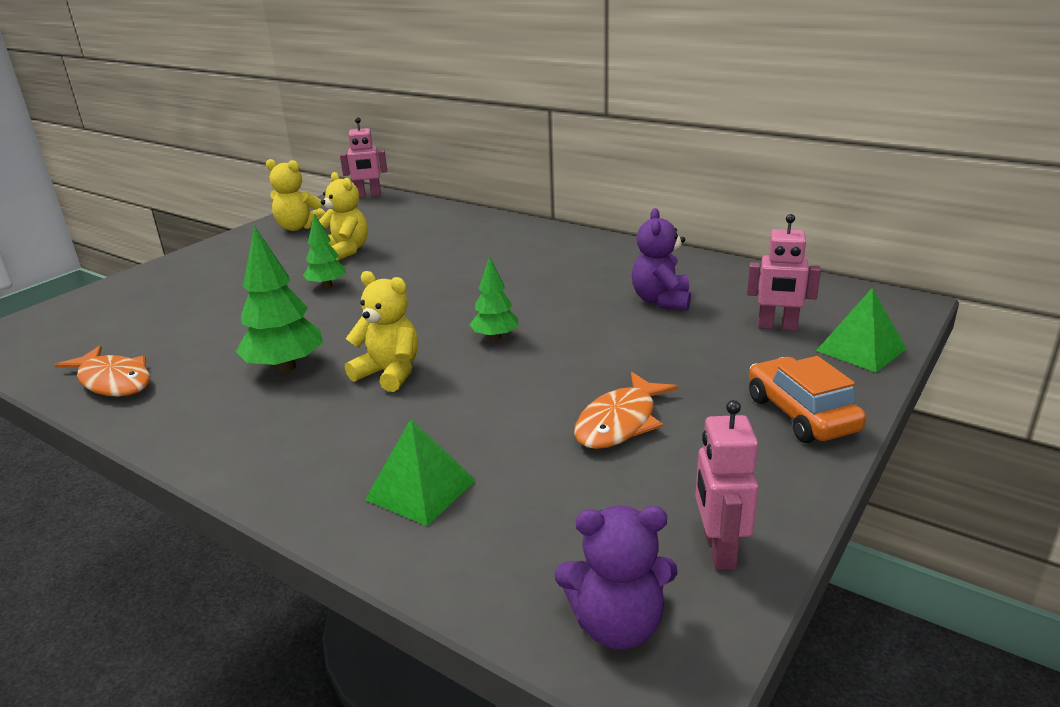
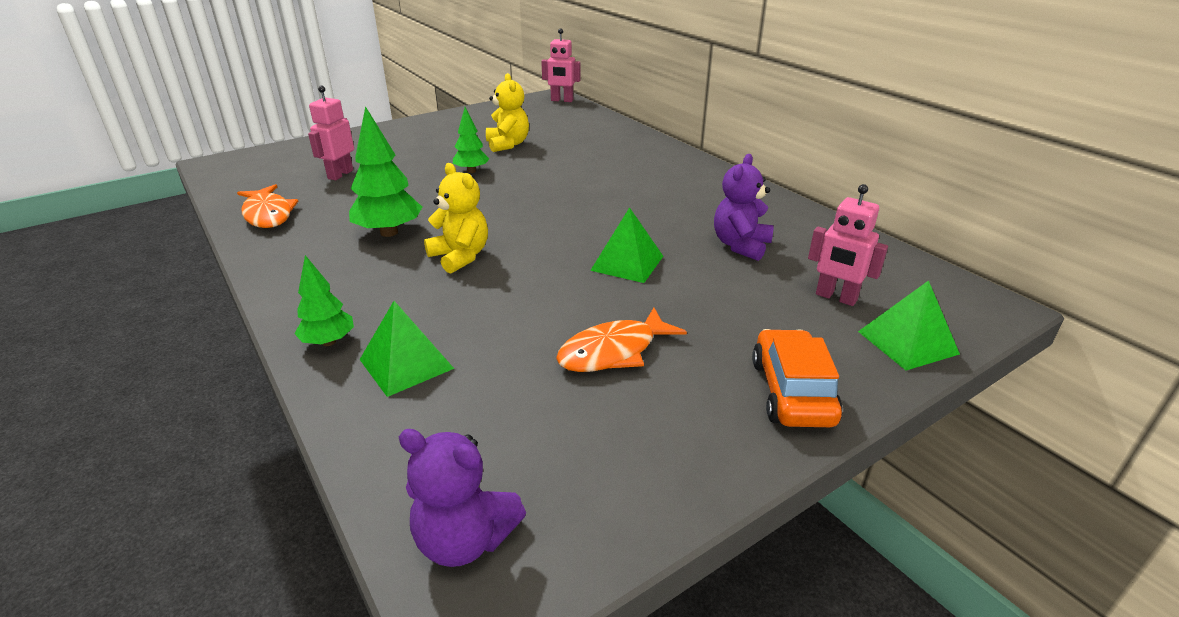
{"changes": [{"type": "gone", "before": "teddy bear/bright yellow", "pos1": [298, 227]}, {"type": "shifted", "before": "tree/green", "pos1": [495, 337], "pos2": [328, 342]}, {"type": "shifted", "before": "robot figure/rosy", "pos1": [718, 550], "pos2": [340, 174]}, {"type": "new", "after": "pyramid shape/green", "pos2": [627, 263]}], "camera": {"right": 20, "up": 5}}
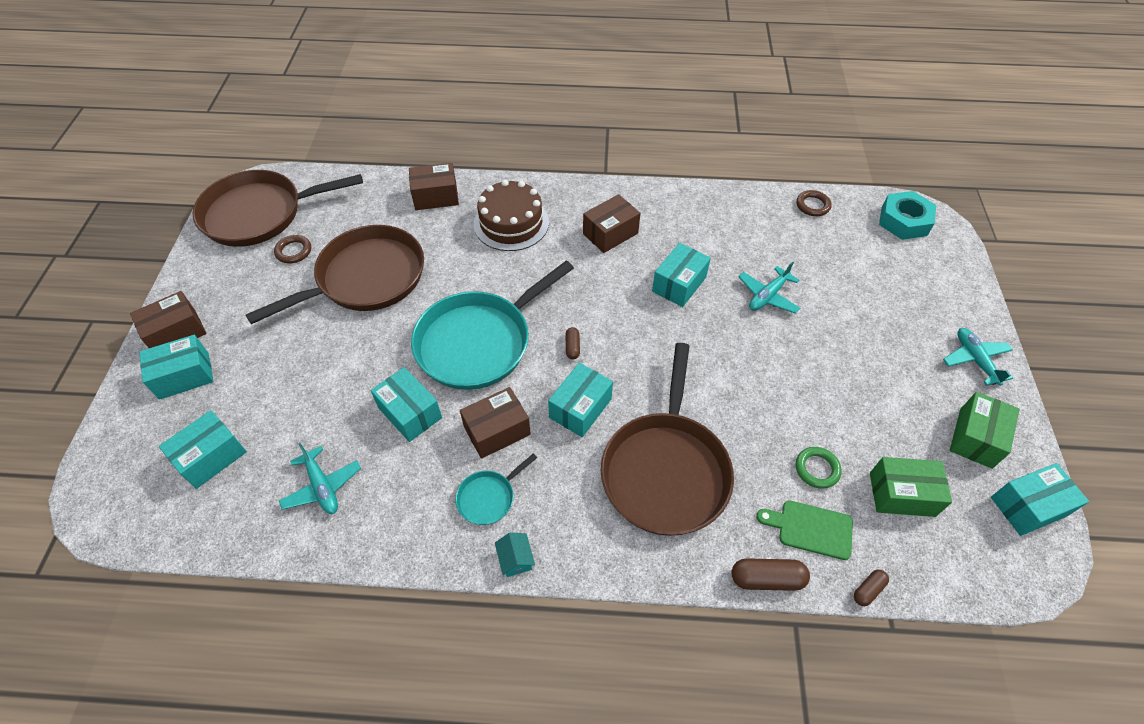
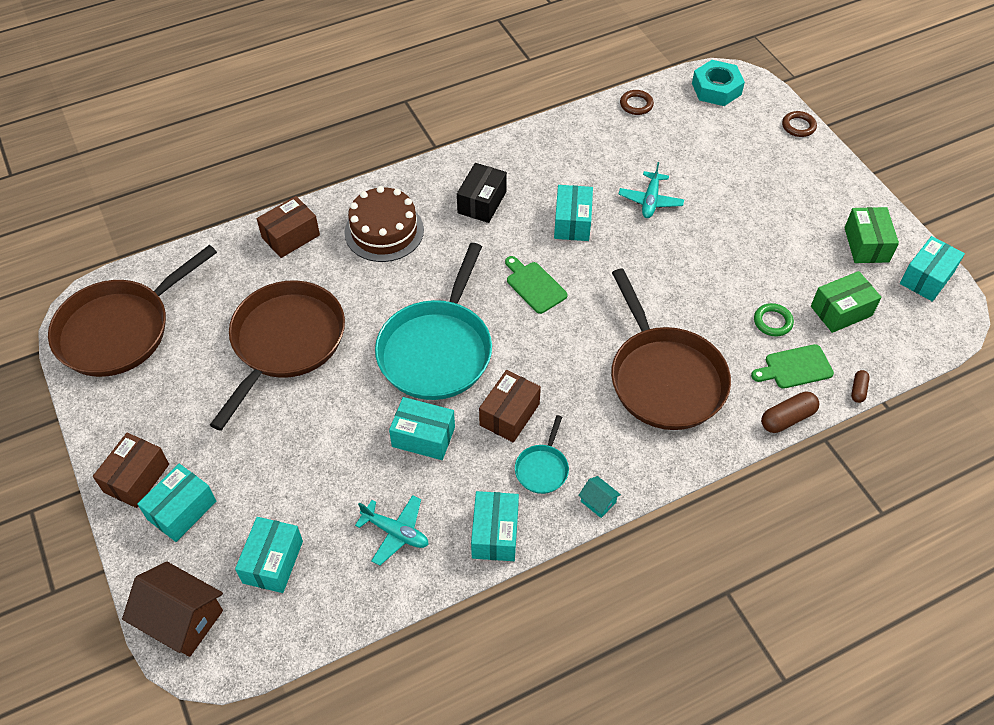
{"changes": [{"type": "repainted", "before": "package/russet", "after": "package/black", "pos1": [610, 233], "pos2": [482, 202]}, {"type": "shifted", "before": "hoop/russet", "pos1": [293, 251], "pos2": [798, 126]}, {"type": "gone", "before": "capsule/russet", "pos1": [572, 347]}, {"type": "gone", "before": "plane/aqua", "pos1": [975, 360]}, {"type": "shifted", "before": "package/aqua", "pos1": [580, 408], "pos2": [495, 533]}, {"type": "new", "after": "cutting board/green", "pos2": [534, 285]}, {"type": "new", "after": "cottage/russet", "pos2": [182, 619]}], "camera": {"right": -30, "up": 0}}
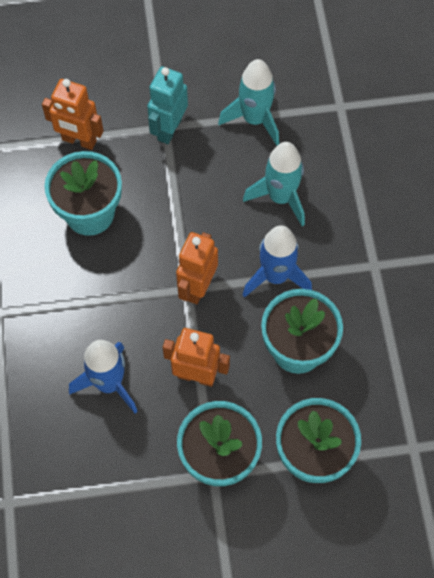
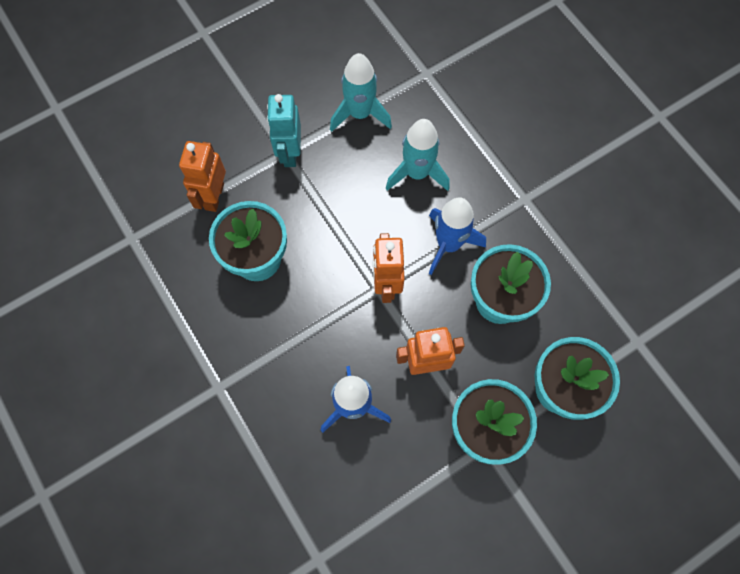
{"changes": [{"type": "rotated", "before": "robot figure/orange-coloured", "pos1": [79, 141], "pos2": [214, 196], "turn": 105}], "camera": {"right": -25, "up": 5}}
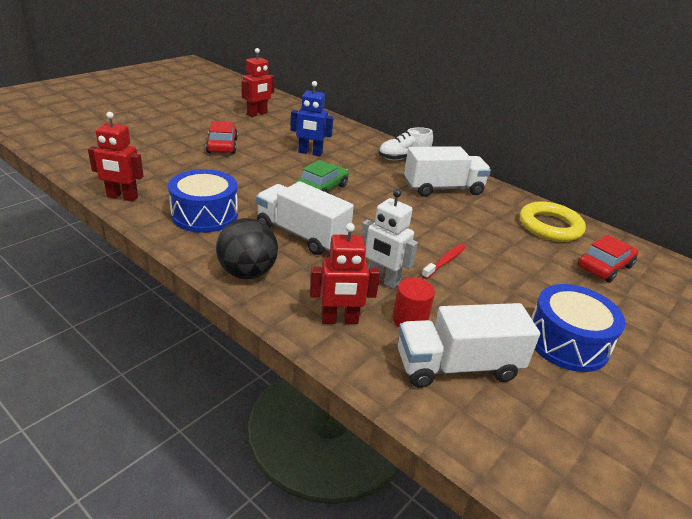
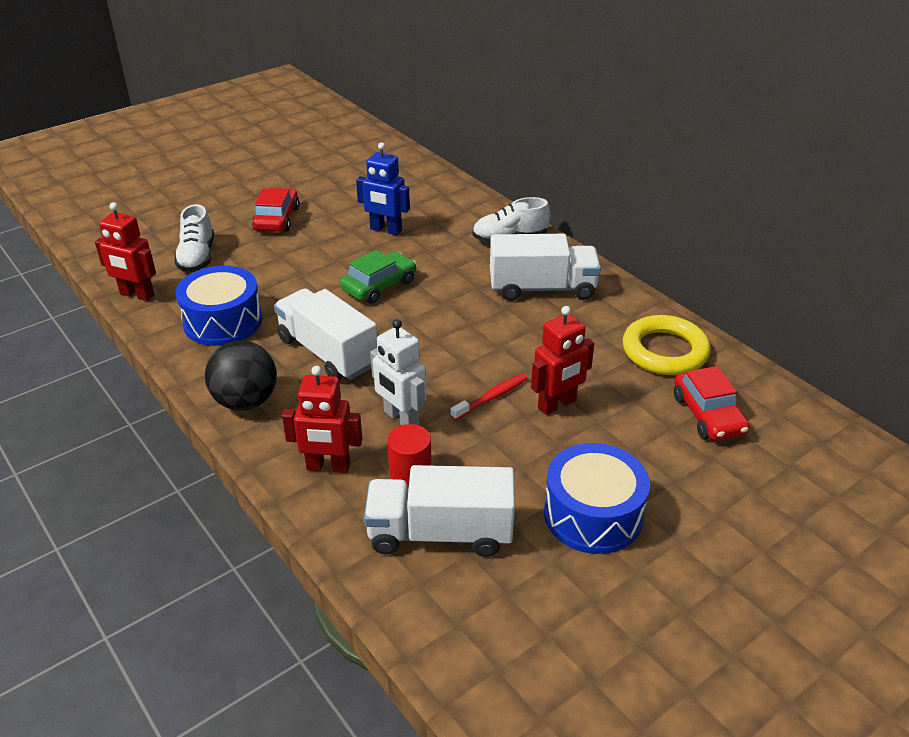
{"changes": [{"type": "shifted", "before": "robot figure/red", "pos1": [257, 114], "pos2": [557, 404]}, {"type": "rotated", "before": "toy car/red", "pos1": [604, 266], "pos2": [708, 415], "turn": 105}, {"type": "new", "after": "lace-up shoe/pure white", "pos2": [197, 257]}], "camera": {"right": 15, "up": 5}}
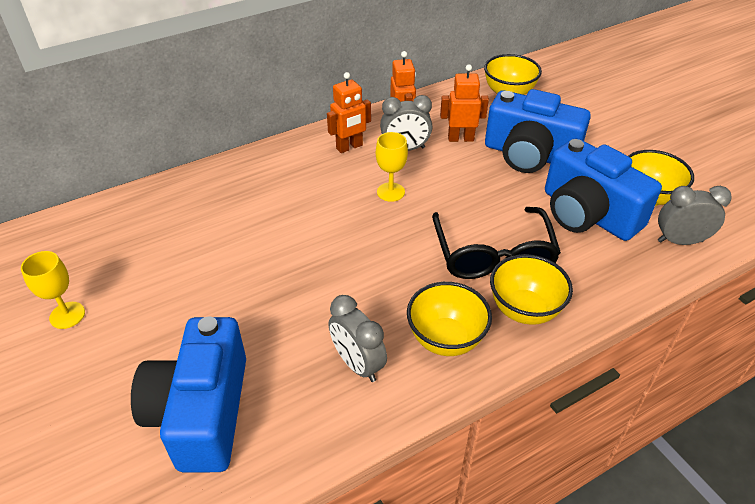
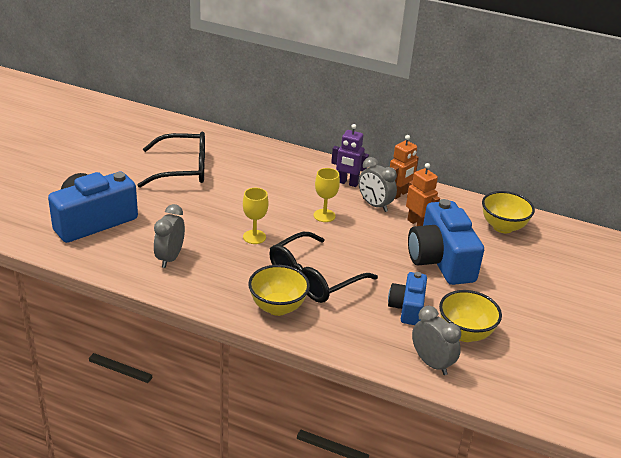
{"changes": [{"type": "repainted", "before": "robot figure/orange-coloured", "after": "robot figure/violet", "pos1": [349, 147], "pos2": [347, 183]}, {"type": "scaled", "before": "camera/cobalt", "pos1": [587, 214], "pos2": [407, 308], "scale": 0.57}, {"type": "shifted", "before": "wine glass/bright yellow", "pos1": [67, 315], "pos2": [254, 237]}, {"type": "gone", "before": "bowl/bright yellow", "pos1": [446, 339]}, {"type": "new", "after": "eyeglasses/black", "pos2": [182, 169]}], "camera": {"right": 50, "up": -10}}
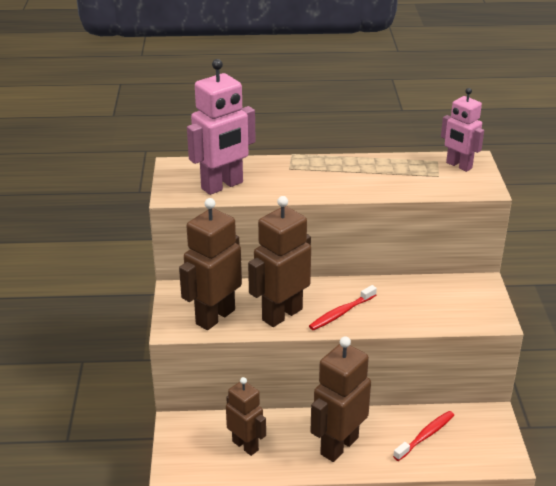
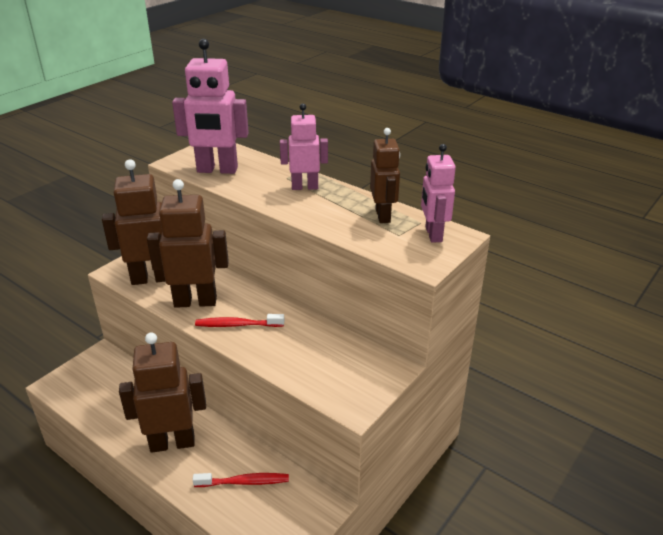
{"changes": [{"type": "shifted", "before": "robot figure/russet", "pos1": [245, 445], "pos2": [383, 216]}, {"type": "new", "after": "robot figure/rosy", "pos2": [305, 187]}], "camera": {"right": 40, "up": 0}}
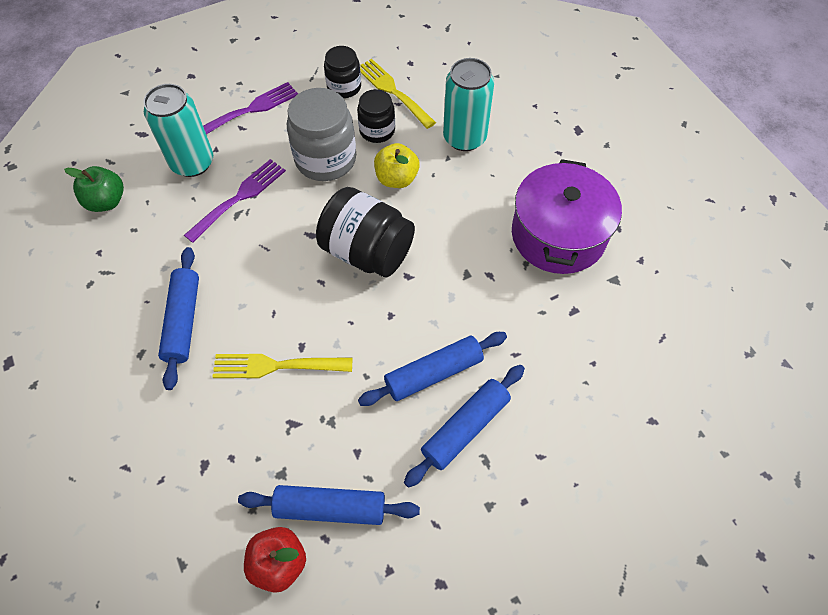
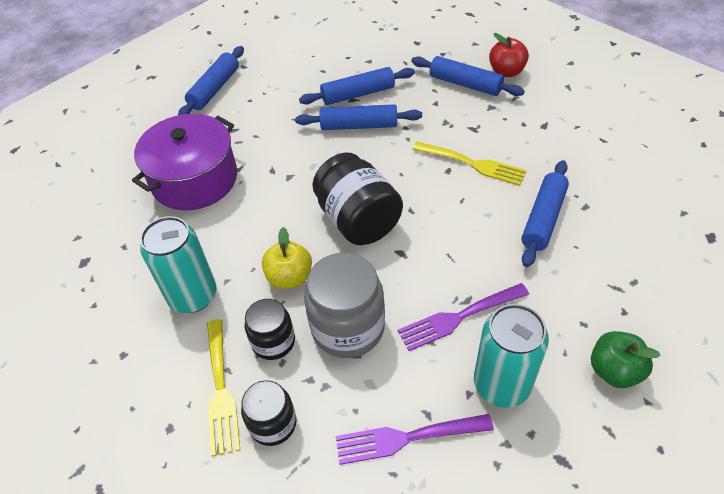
{"changes": [{"type": "new", "after": "pastry roller/cobalt", "pos2": [215, 89]}], "camera": {"right": -150, "up": -10}}
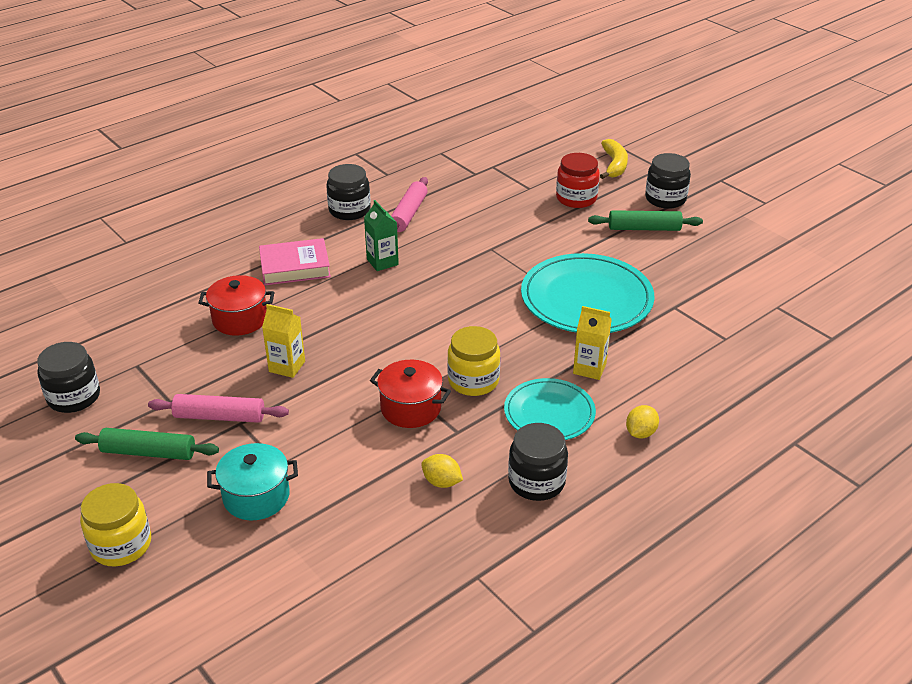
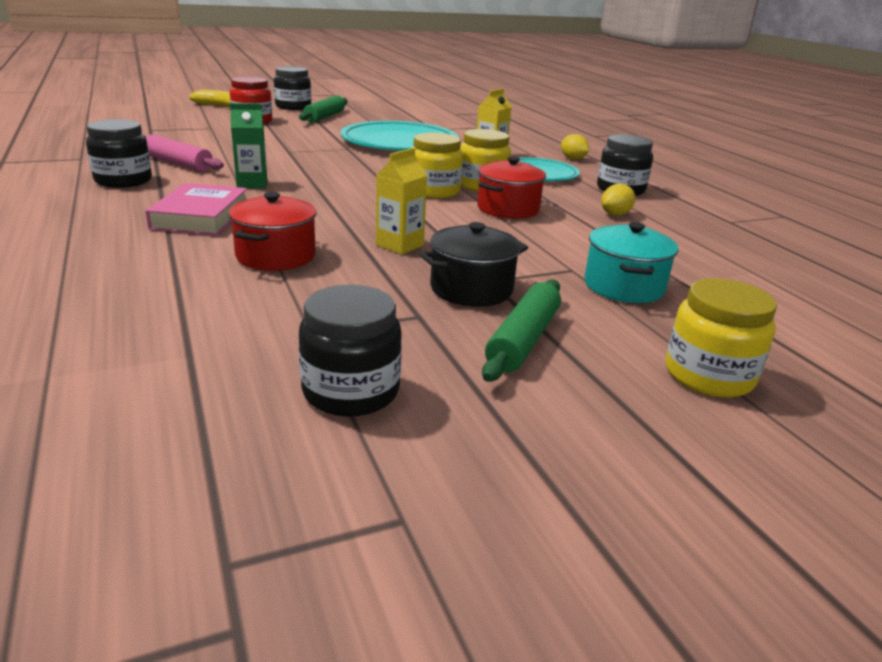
{"changes": [{"type": "swapped", "before": "pastry roller/rosy", "after": "cooking pot/black", "pos1": [219, 416], "pos2": [471, 289]}, {"type": "new", "after": "jam jar/bright yellow", "pos2": [434, 191]}], "camera": {"right": -75, "up": -10}}
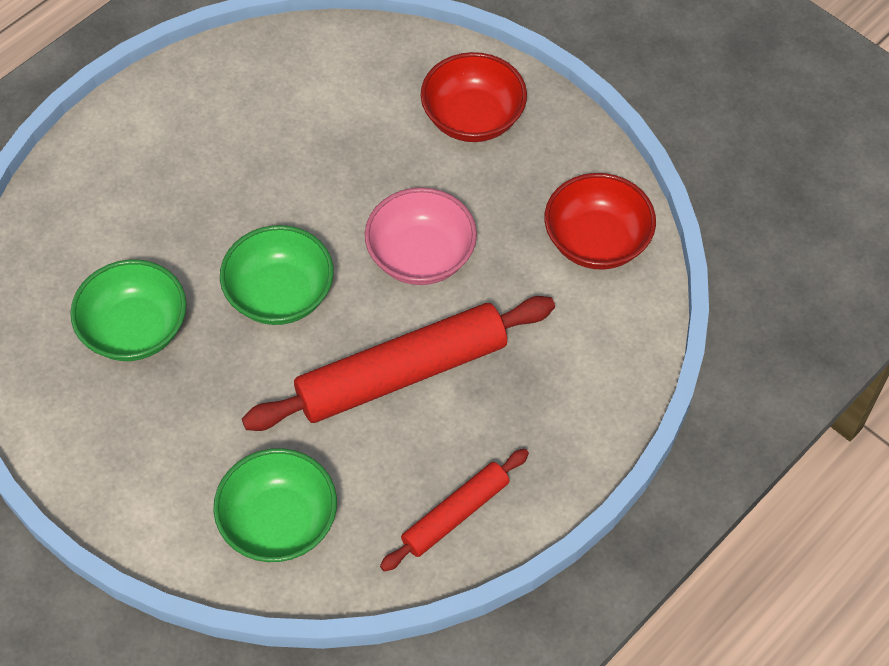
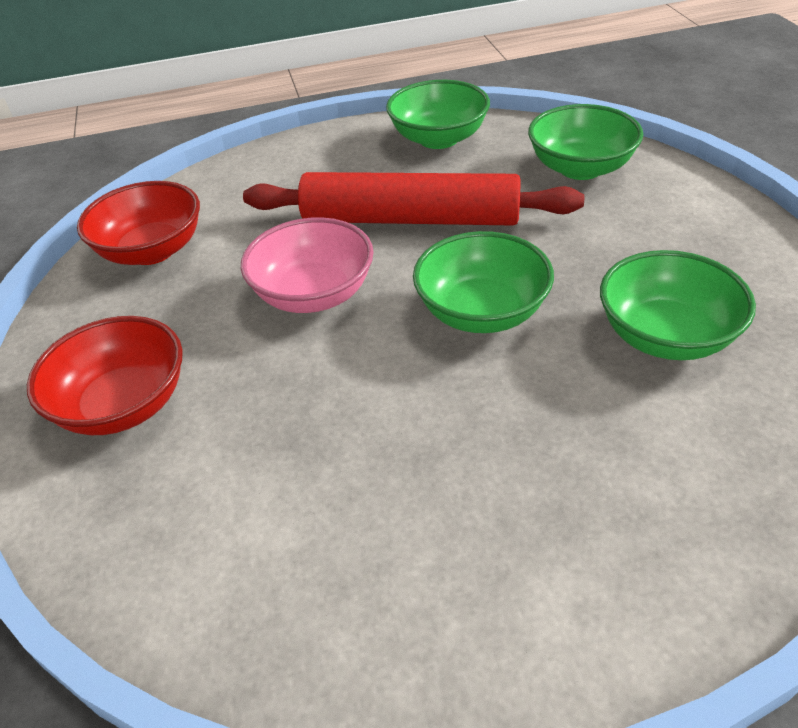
{"changes": [{"type": "swapped", "before": "pastry roller/red", "after": "bowl/green", "pos1": [455, 514], "pos2": [438, 138]}], "camera": {"right": -145, "up": -15}}
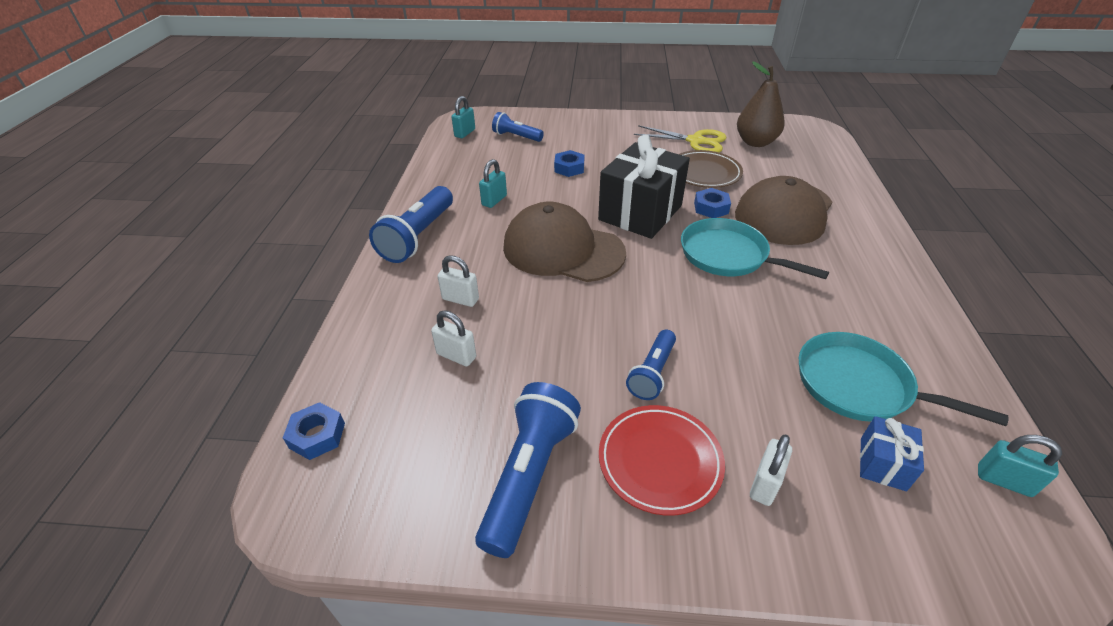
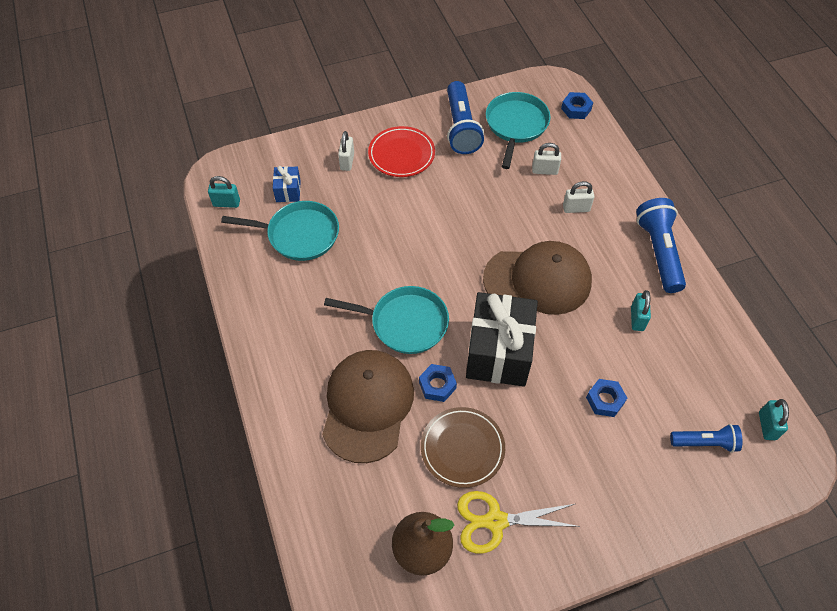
{"changes": [{"type": "gone", "before": "torch/cobalt", "pos1": [652, 373]}, {"type": "new", "after": "frying pan/aqua", "pos2": [516, 125]}], "camera": {"right": 155, "up": 15}}
